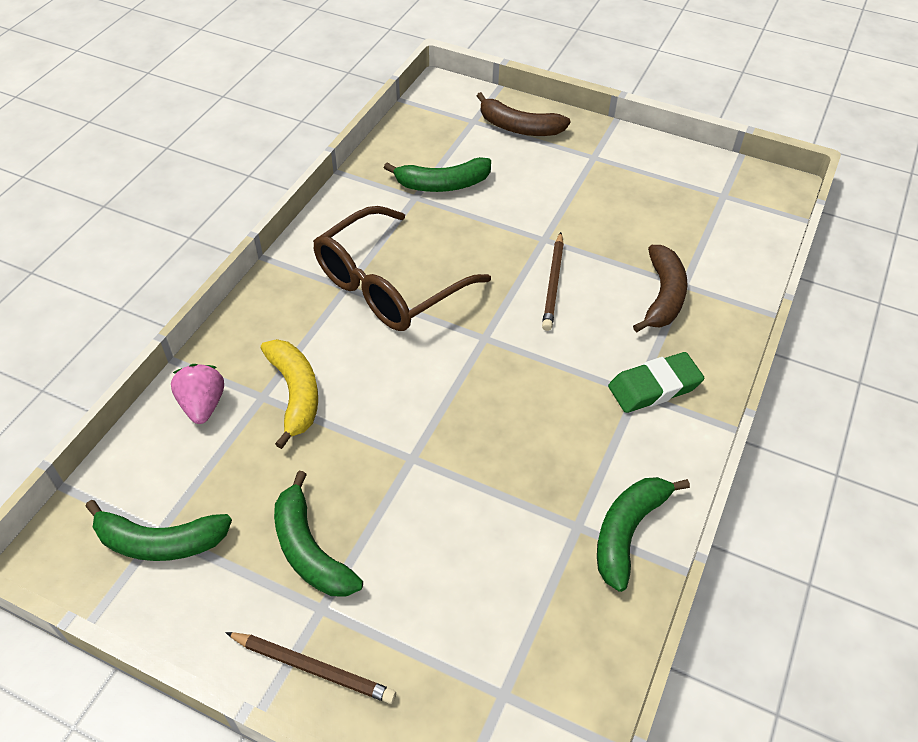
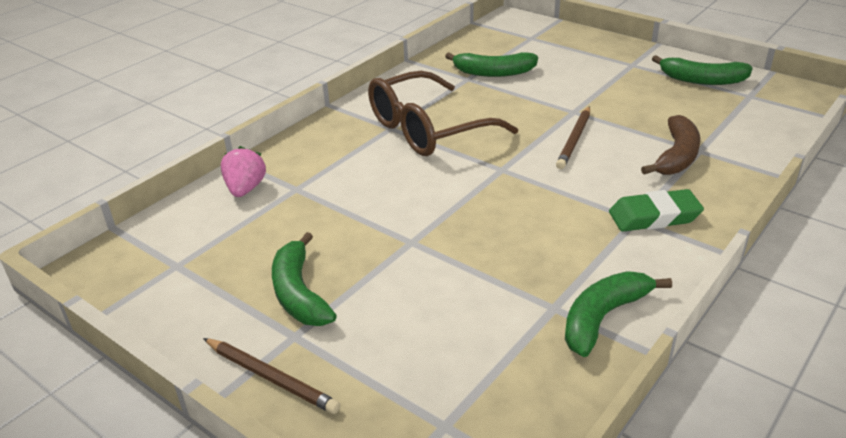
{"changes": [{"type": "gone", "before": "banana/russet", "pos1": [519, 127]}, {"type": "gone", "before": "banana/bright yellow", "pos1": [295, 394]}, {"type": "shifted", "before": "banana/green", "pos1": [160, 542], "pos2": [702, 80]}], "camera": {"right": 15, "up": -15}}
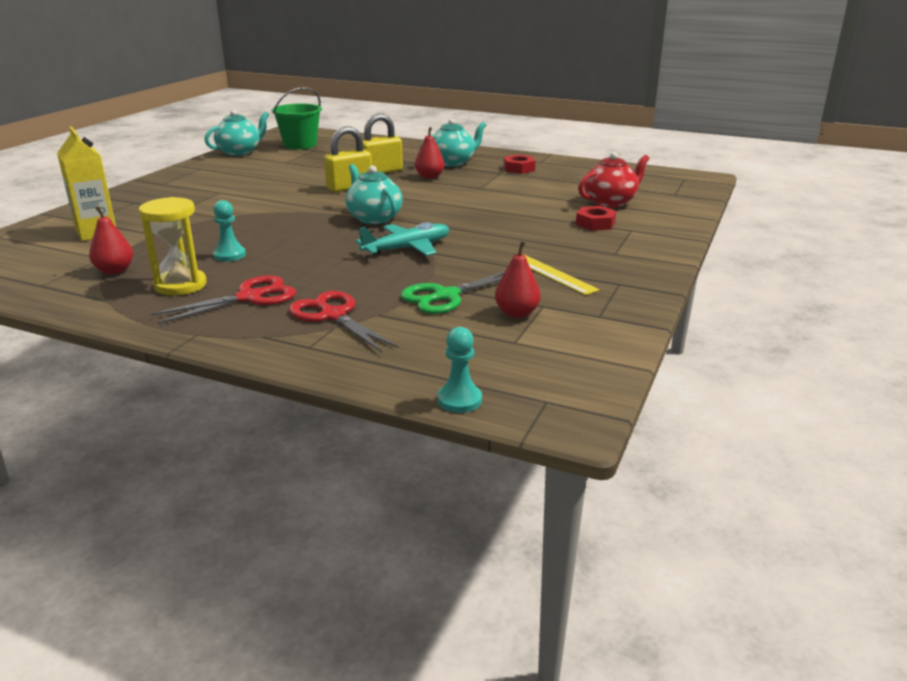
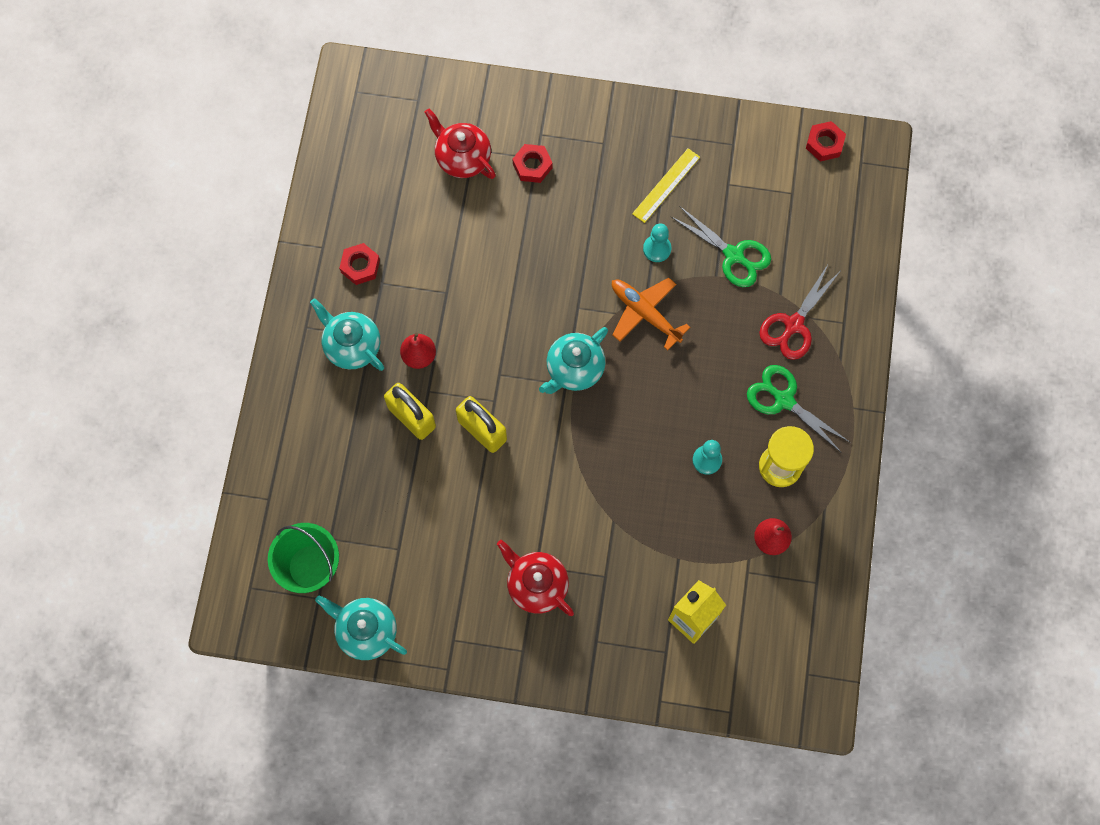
{"changes": [{"type": "repainted", "before": "plane/aqua", "after": "plane/orange-coloured", "pos1": [407, 249], "pos2": [645, 313]}, {"type": "gone", "before": "toy pear/red", "pos1": [516, 313]}, {"type": "repainted", "before": "scissors/red", "after": "scissors/green", "pos1": [249, 297], "pos2": [784, 400]}, {"type": "shifted", "before": "chess pawn/aqua", "pos1": [459, 400], "pos2": [657, 249]}, {"type": "new", "after": "hex nut/red", "pos2": [824, 144]}, {"type": "new", "after": "tea pot/red", "pos2": [536, 585]}], "camera": {"right": -105, "up": 45}}
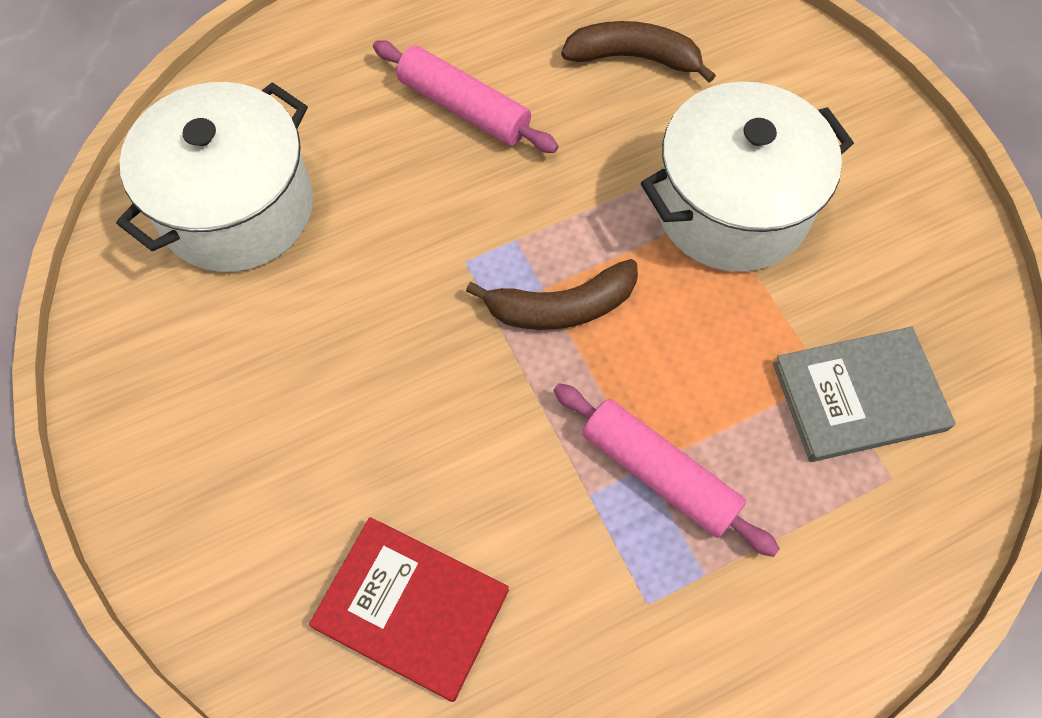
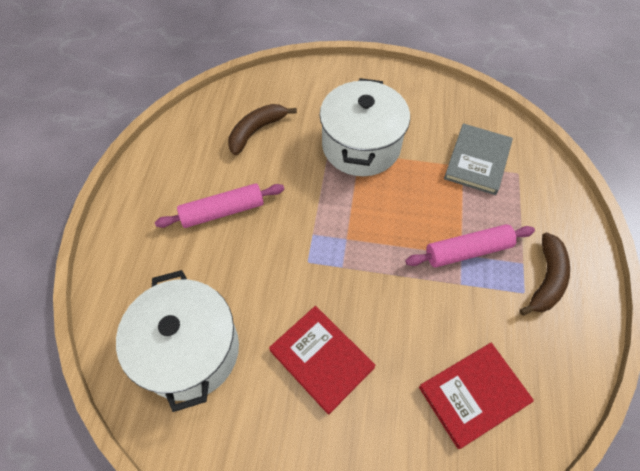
{"changes": [{"type": "shifted", "before": "banana/russet", "pos1": [561, 307], "pos2": [546, 279]}, {"type": "new", "after": "hardback/red", "pos2": [321, 359]}], "camera": {"right": -55, "up": -5}}
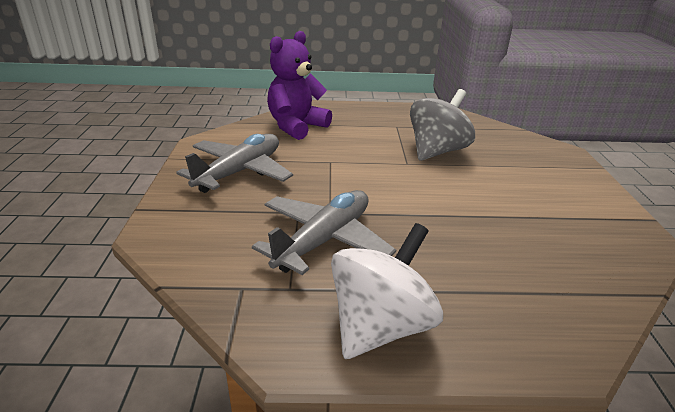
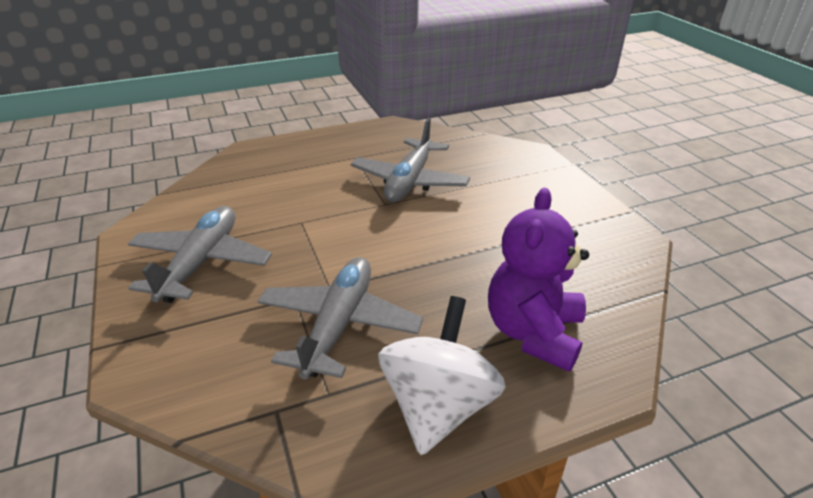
{"changes": [{"type": "shifted", "before": "teddy bear/violet", "pos1": [296, 126], "pos2": [533, 333]}, {"type": "swapped", "before": "whirligig/ash-grey", "after": "plane/ash-grey", "pos1": [437, 151], "pos2": [410, 181]}], "camera": {"right": -20, "up": 5}}
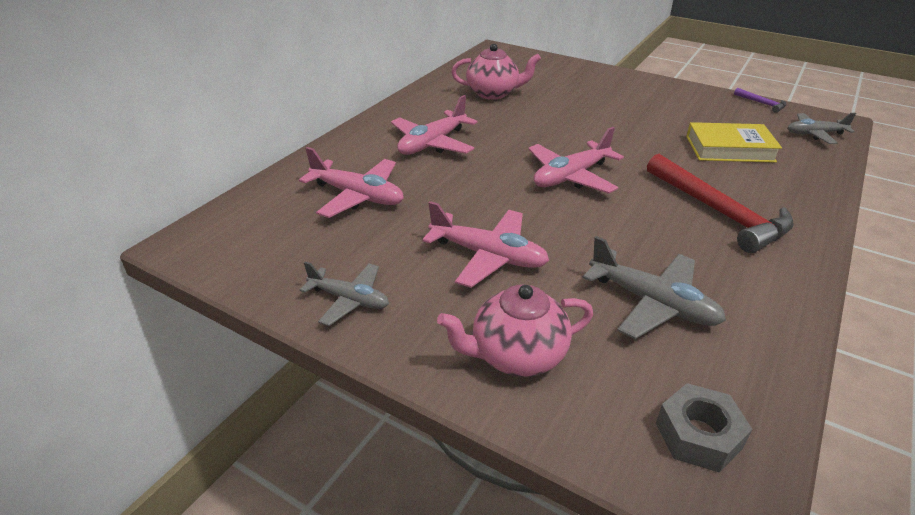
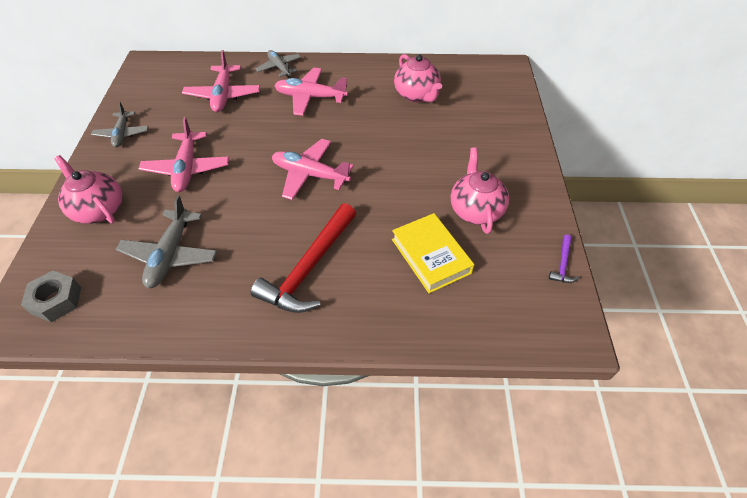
{"changes": [{"type": "shifted", "before": "plane/ash-grey", "pos1": [815, 134], "pos2": [279, 68]}, {"type": "new", "after": "tea pot/rosy", "pos2": [475, 210]}], "camera": {"right": 60, "up": 15}}
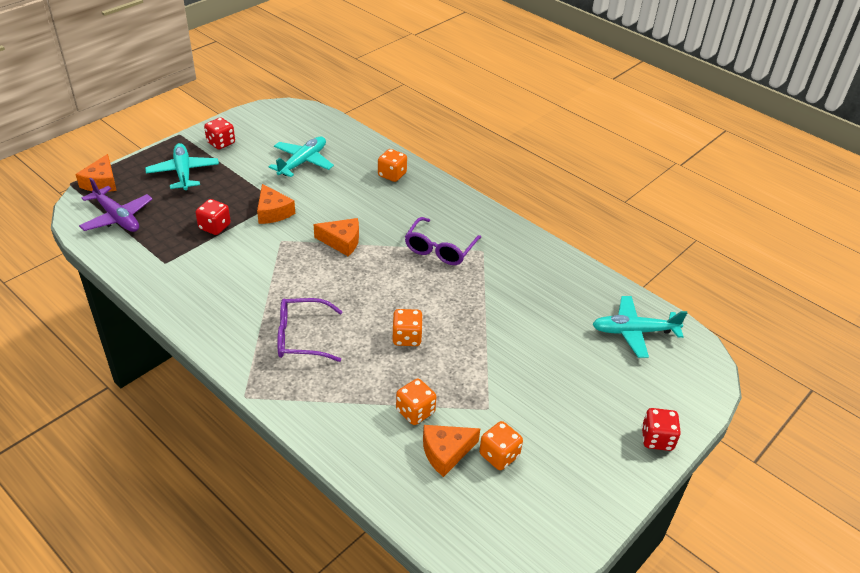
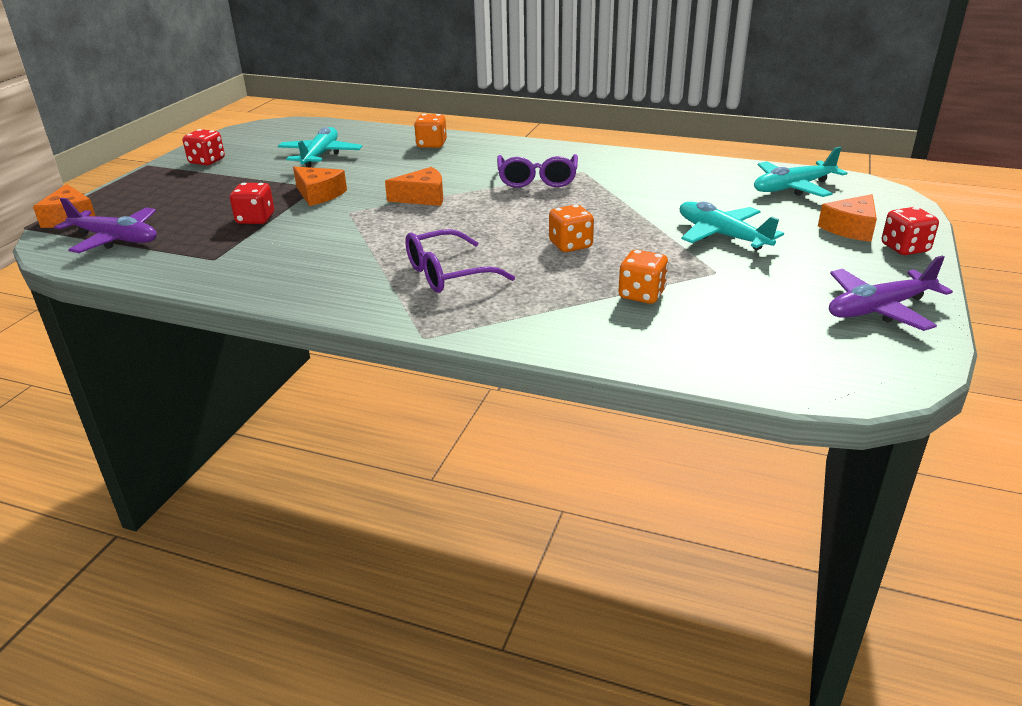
{"changes": [{"type": "shifted", "before": "plane/aqua", "pos1": [183, 172], "pos2": [722, 235]}, {"type": "gone", "before": "die/orange-coloured", "pos1": [499, 455]}, {"type": "shifted", "before": "cheese wedge/orange-coloured", "pos1": [446, 452], "pos2": [850, 228]}, {"type": "new", "after": "plane/violet", "pos2": [879, 309]}], "camera": {"right": -20, "up": -10}}
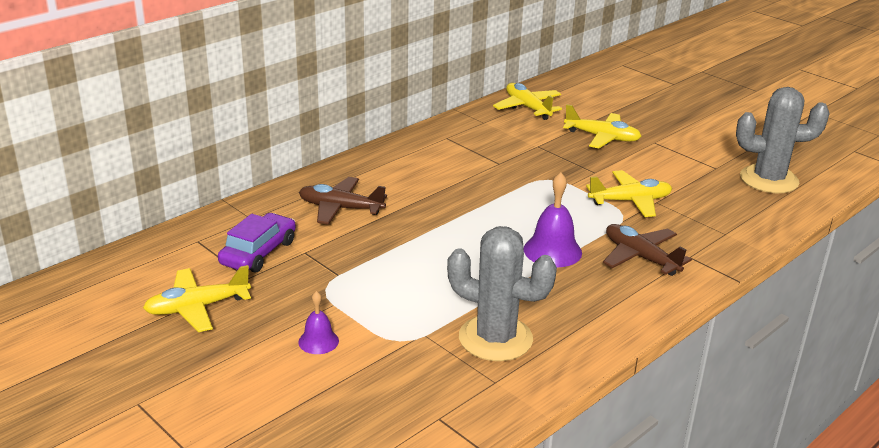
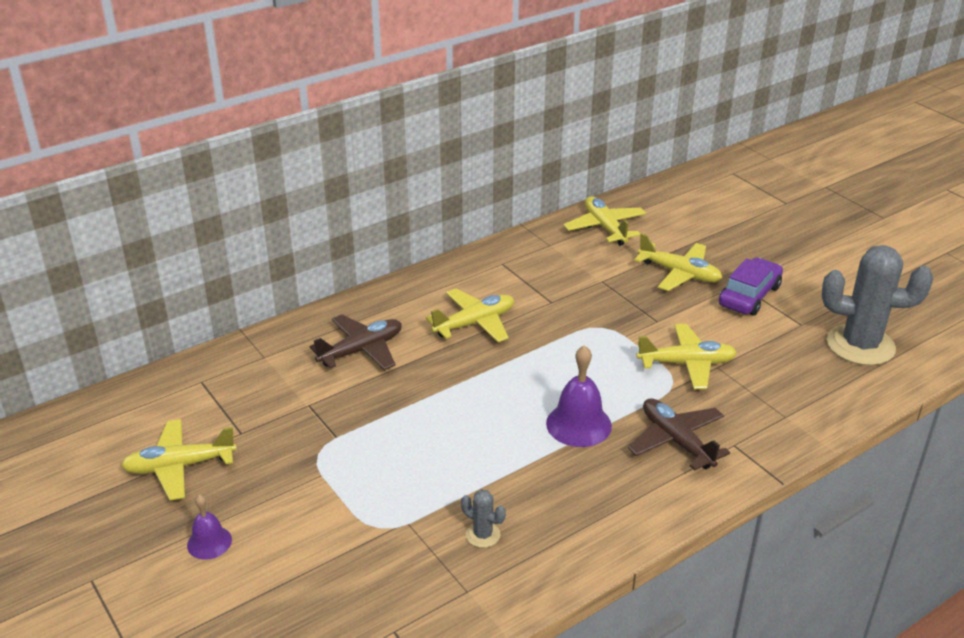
{"changes": [{"type": "rotated", "before": "plane/russet", "pos1": [340, 208], "pos2": [361, 350], "turn": 120}, {"type": "shifted", "before": "toy car/violet", "pos1": [258, 252], "pos2": [749, 296]}, {"type": "scaled", "before": "cactus/ash-grey", "pos1": [495, 338], "pos2": [483, 535], "scale": 0.42}, {"type": "shifted", "before": "bell/violet", "pos1": [318, 341], "pos2": [209, 542]}, {"type": "new", "after": "plane/bright yellow", "pos2": [474, 323]}], "camera": {"right": 10, "up": 5}}
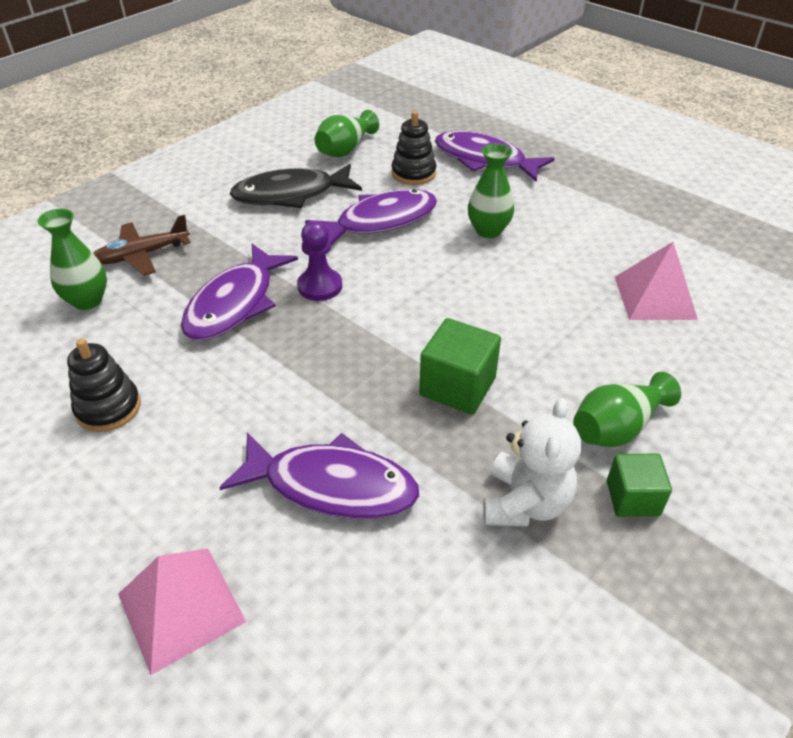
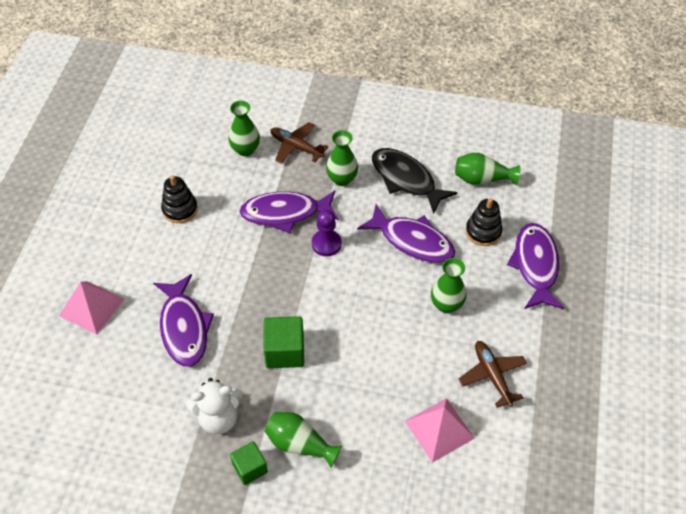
{"changes": [{"type": "new", "after": "flower vase/green", "pos2": [342, 179]}, {"type": "new", "after": "plane/russet", "pos2": [492, 375]}], "camera": {"right": 60, "up": 10}}
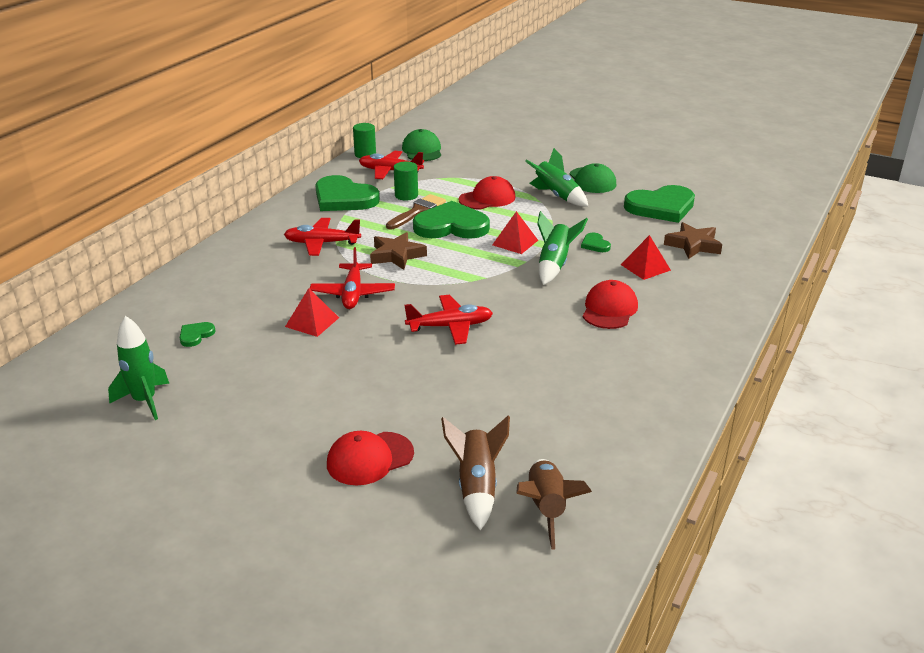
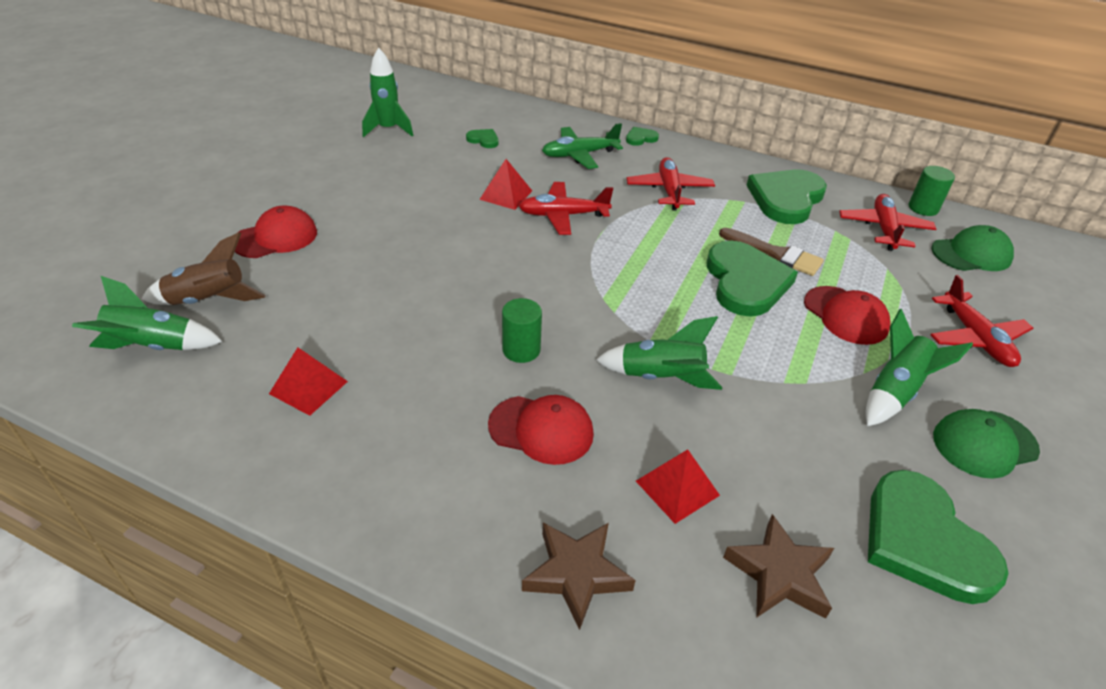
{"changes": [{"type": "shifted", "before": "cylinder shape/green", "pos1": [406, 195], "pos2": [521, 350]}, {"type": "shifted", "before": "pyramid shape/red", "pos1": [515, 242], "pos2": [308, 387]}, {"type": "shifted", "before": "star/russet", "pos1": [396, 255], "pos2": [576, 574]}, {"type": "shifted", "before": "love heart/green", "pos1": [595, 244], "pos2": [640, 138]}, {"type": "shifted", "before": "plane/red", "pos1": [450, 326], "pos2": [975, 338]}, {"type": "rotated", "before": "peaked cap/red", "pos1": [370, 458], "pos2": [275, 237], "turn": 90}, {"type": "repainted", "before": "spaceship/russet", "after": "spaceship/green", "pos1": [546, 509], "pos2": [154, 346]}, {"type": "new", "after": "plane/green", "pos2": [579, 155]}], "camera": {"right": 85, "up": 10}}
